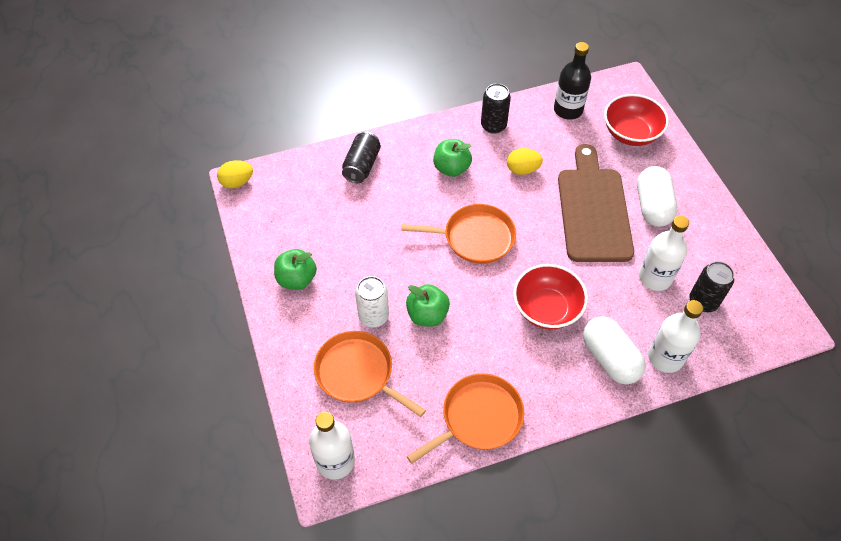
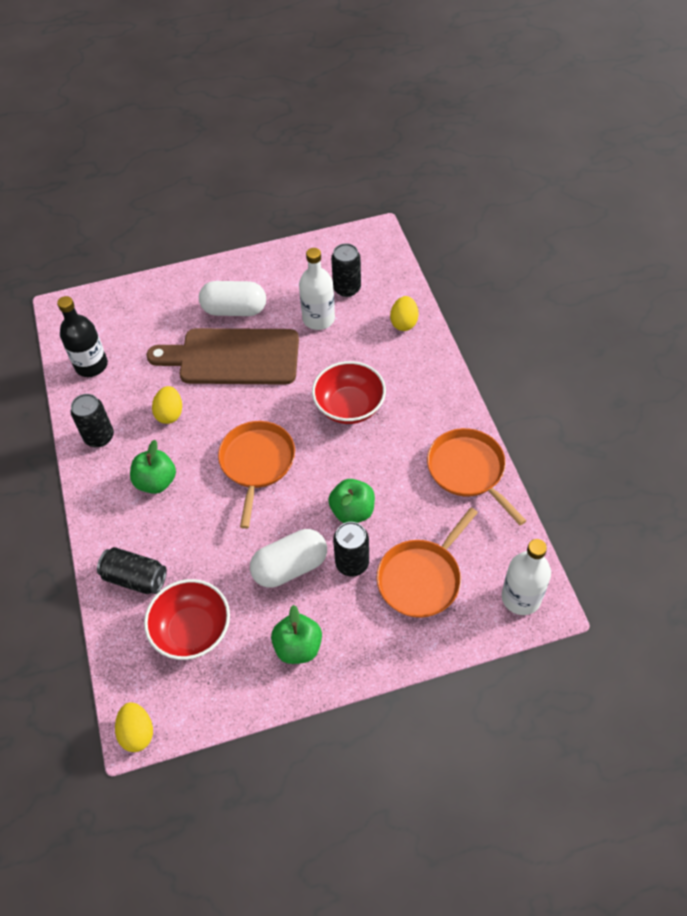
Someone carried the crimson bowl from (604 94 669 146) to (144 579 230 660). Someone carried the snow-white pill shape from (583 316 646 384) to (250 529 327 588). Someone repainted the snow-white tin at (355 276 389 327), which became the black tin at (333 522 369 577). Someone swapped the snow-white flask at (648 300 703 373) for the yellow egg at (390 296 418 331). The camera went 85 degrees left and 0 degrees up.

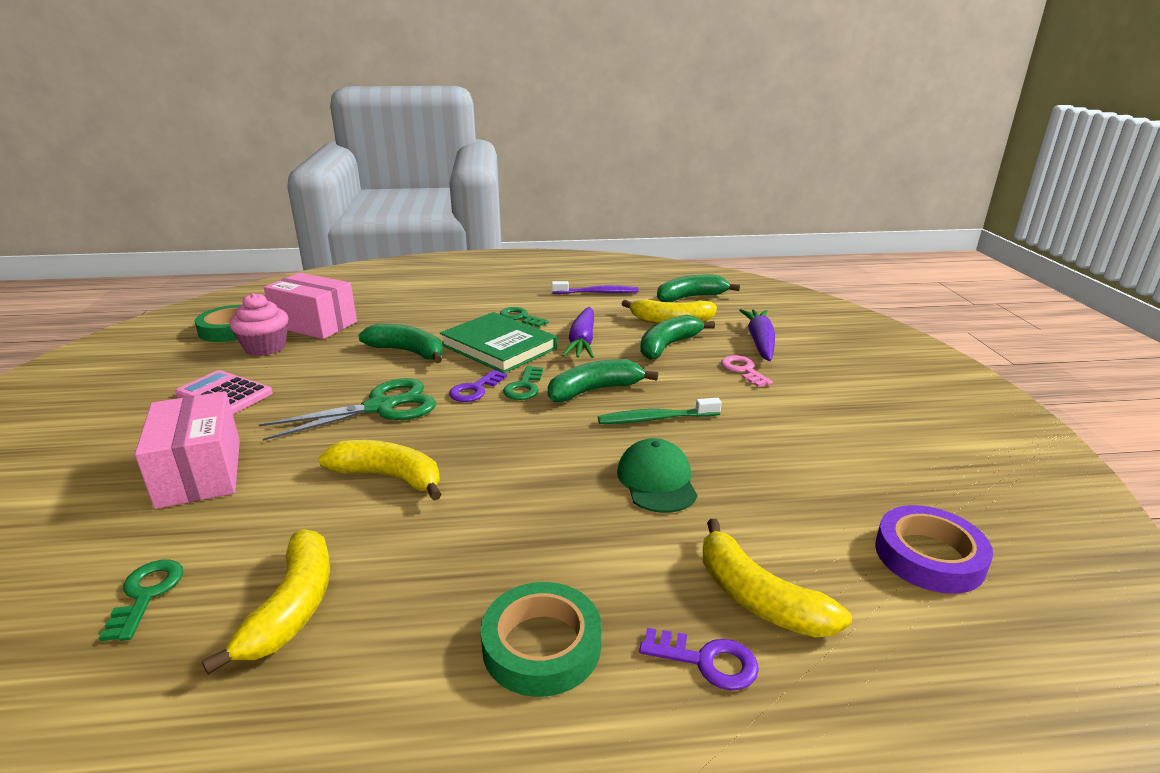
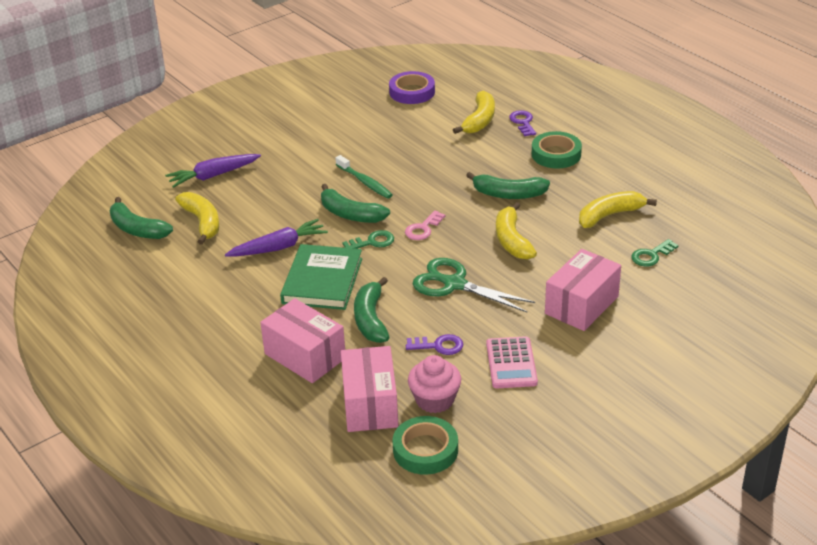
Someone put down the rose-pink parcel at (260 298 345 383). Someone carried the rose-pink door key from (721 355 773 387) to (405 210 445 240). Someone carried the violet door key from (449 370 507 402) to (406 334 463 355). Someone carried the green banana fruit from (640 315 715 360) to (466 172 550 199). Someone took away the green door key at (500 307 549 327). Someone took away the violet toothbrush at (552 281 638 294). Someone took away the green baseball cap at (617 438 698 513). The camera went 120 degrees left and 10 degrees up.

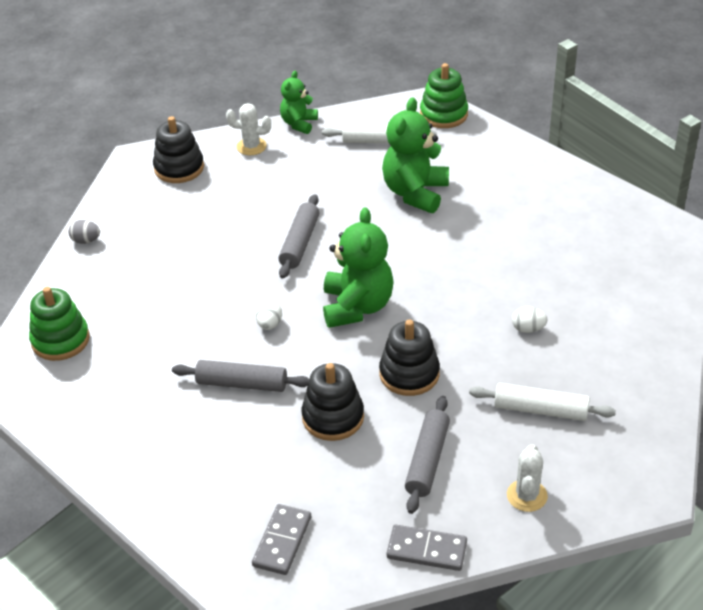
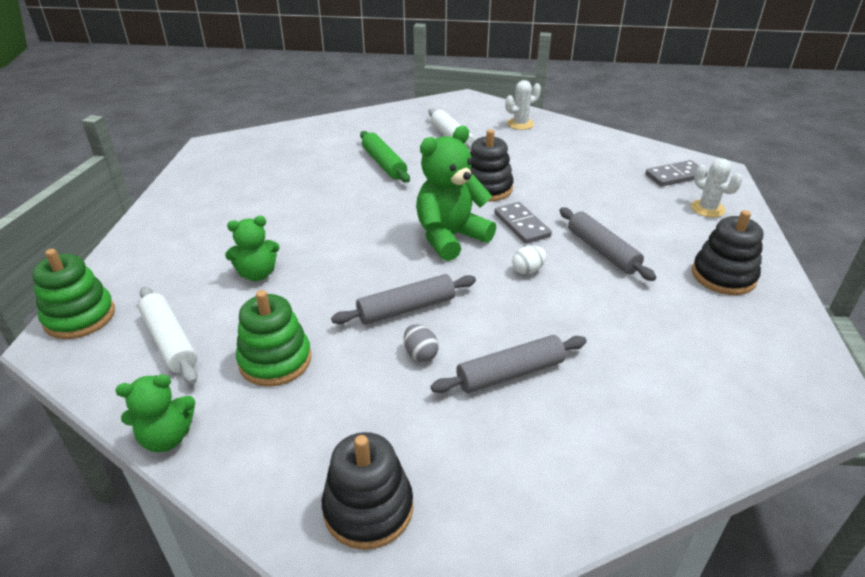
Someone scaled the green stuffed bear at (382 97 449 213) by 0.59. Someone carried the green stacking rings from (29 287 90 361) to (236 290 311 387). Someone swapped the snow-white egg at (512 307 547 333) for the green dough roller at (360 131 410 182). Someone carried the ash-grey egg from (69 220 100 244) to (404 324 439 362). Someone carried the ash-grey dough roller from (405 396 450 514) to (431 335 587 393). Someone carried the ash-grey domino piece from (387 525 467 571) to (494 202 552 244). Someone carried the snow-white prickly plant from (226 103 271 155) to (691 158 742 217). Someone carried the black stacking rings from (302 363 364 441) to (692 210 764 295). The camera went 130 degrees left and 5 degrees down.

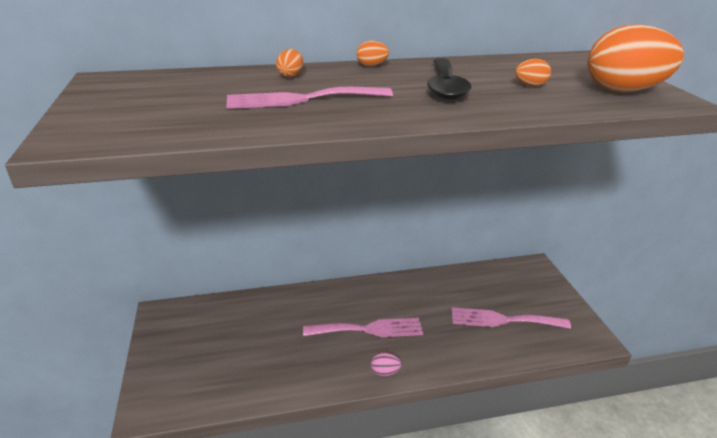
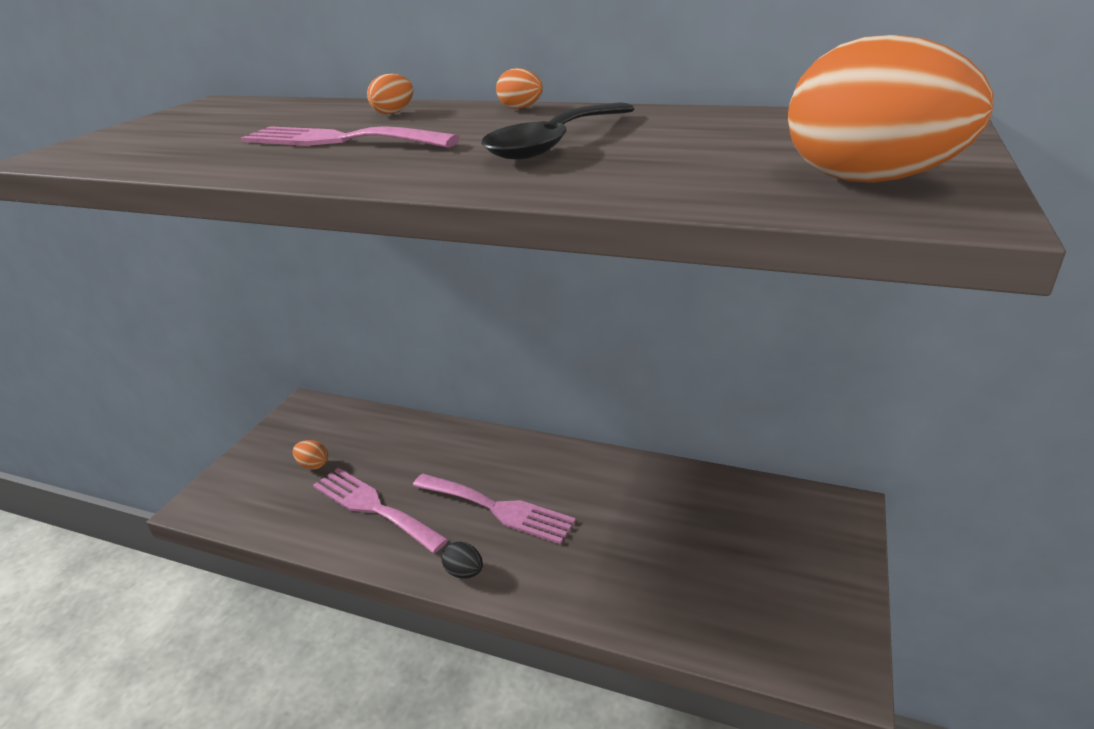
Someone carried the orange-coloured egg from (515 59 551 86) to (293 440 328 469). Someone carried the rose-pink dinner fork from (451 307 571 329) to (313 468 449 553). Someone repainted the rose-pink egg at (371 352 402 376), which became the black egg at (442 541 483 578). The camera went 35 degrees right and 0 degrees up.

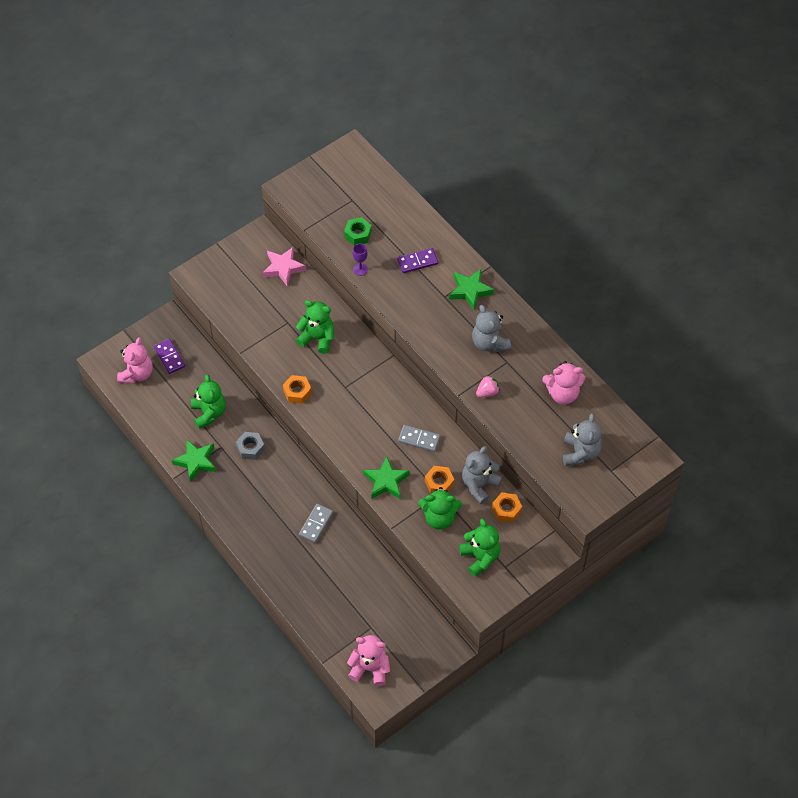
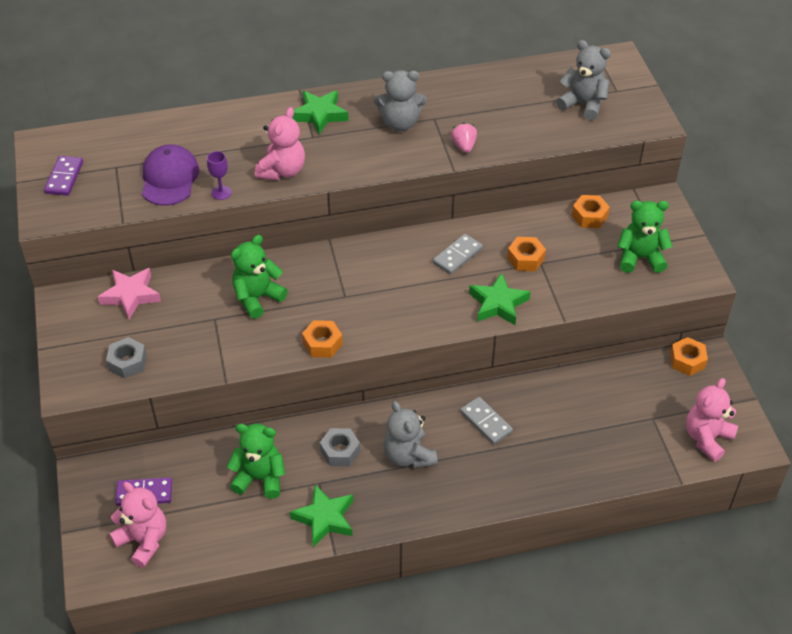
Someone carried the violet domino piece from (397 248 438 273) to (44 156 83 196). Someone put down the ash-grey hexagon nut at (106 337 147 379). Someone swapped the green hexagon nut at (344 217 372 246) for the violet baseball cap at (142 144 199 206). Someone carried the rose-pink stuffed bear from (543 361 585 404) to (255 107 305 180). Someone carried the ash-grey stuffed bear from (462 446 503 504) to (384 401 438 469). Someone put down the orange-coloured hexagon nut at (670 337 708 376). Someone took away the green stuffed bear at (419 487 462 530). The camera went 65 degrees left and 10 degrees down.

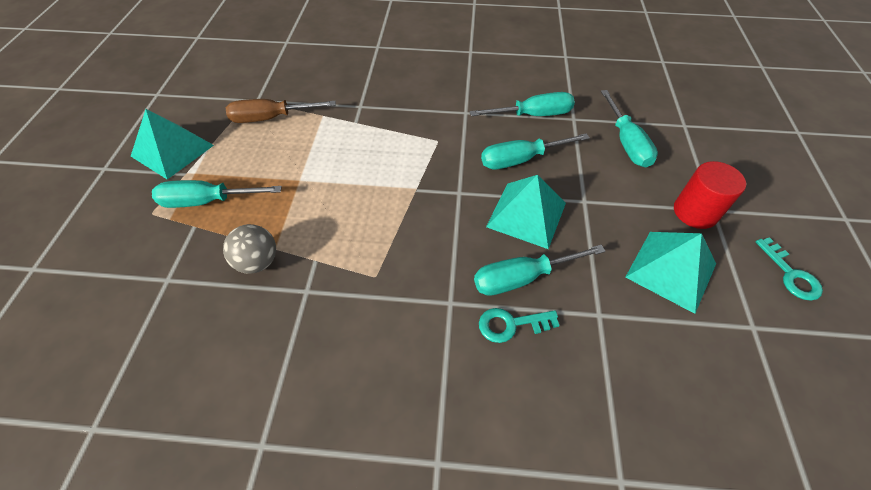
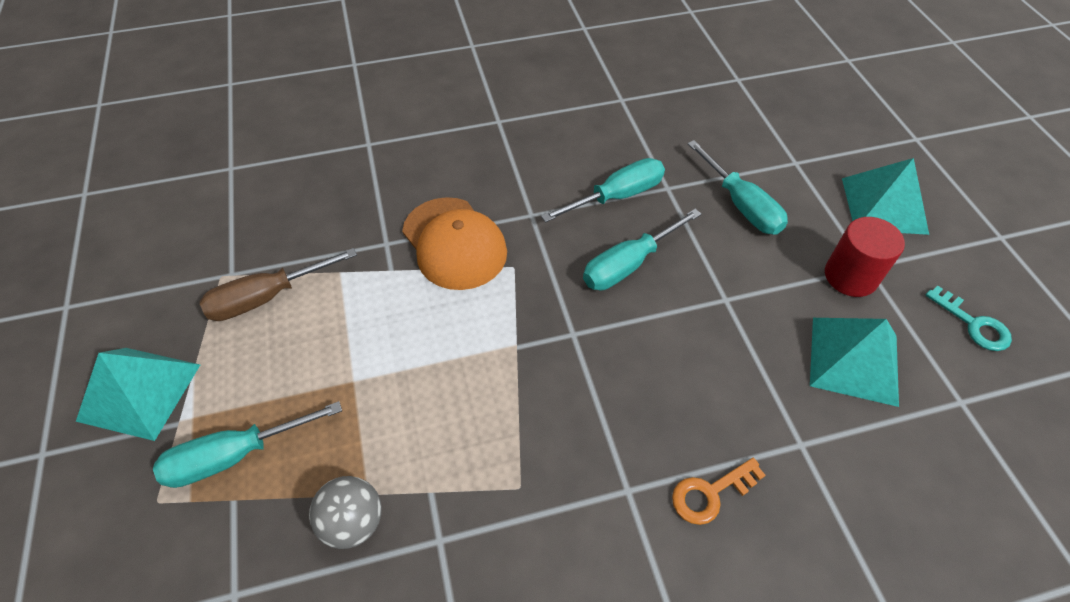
Someone put down the orange-coloured baseball cap at (402 197 507 290). Someone repainted the turquoise door key at (479 308 560 343), which became the orange-coloured door key at (672 458 766 525). Someone carried the turquoise pyramid from (486 175 566 249) to (842 158 929 235). Someone took away the turquoise screwdriver at (474 245 606 296). The camera went 20 degrees left and 0 degrees up.

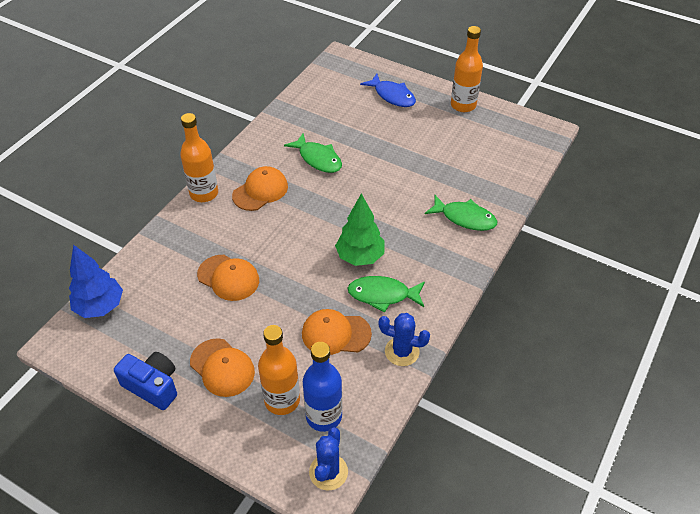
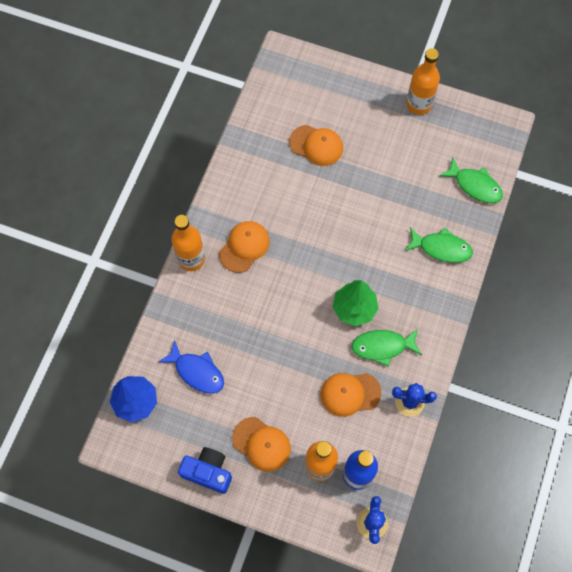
Someone carried the cobalt toy fish from (360 74 416 107) to (158 340 224 394). Someone carried the orange-coloured baseball cap from (197 255 259 301) to (289 125 343 166). Someone carried the green toy fish from (284 133 342 173) to (440 158 503 203). The camera went 10 degrees left and 20 degrees up.

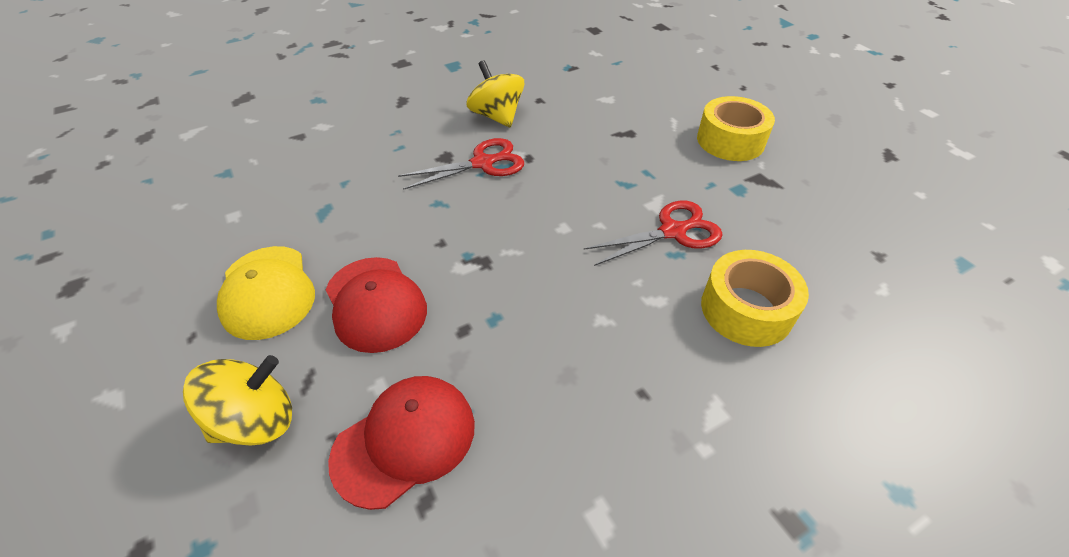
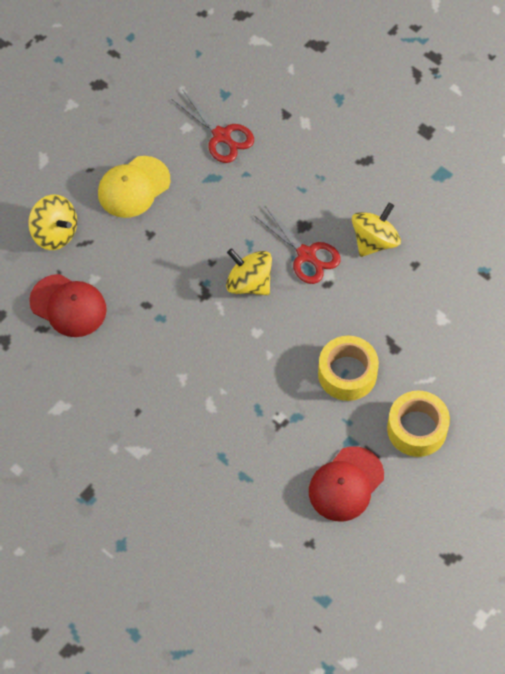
Someone carried the crimson shears from (584 201 723 266) to (172 89 254 163). Someone put down the yellow toy top at (226 248 272 295). Someone carried the crimson baseball cap from (325 257 427 353) to (309 446 384 522). Someone carried the yellow roll of tape from (701 250 809 347) to (318 336 379 401). The camera went 70 degrees right and 15 degrees up.

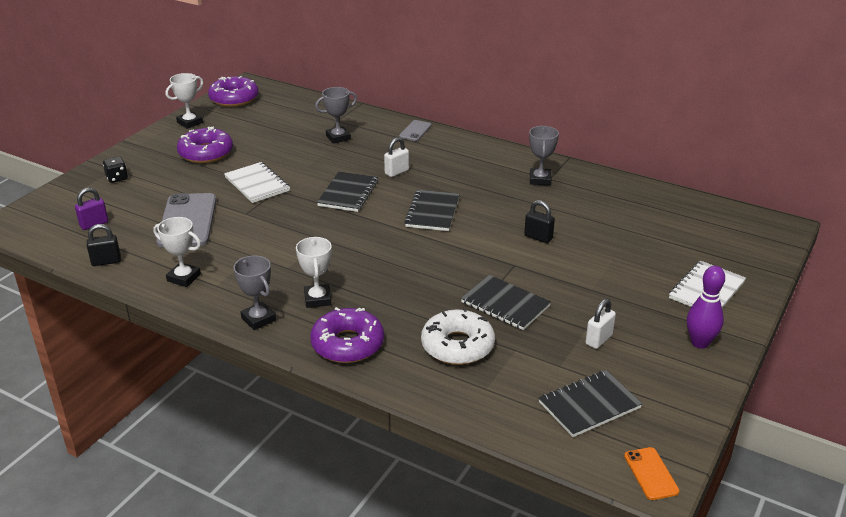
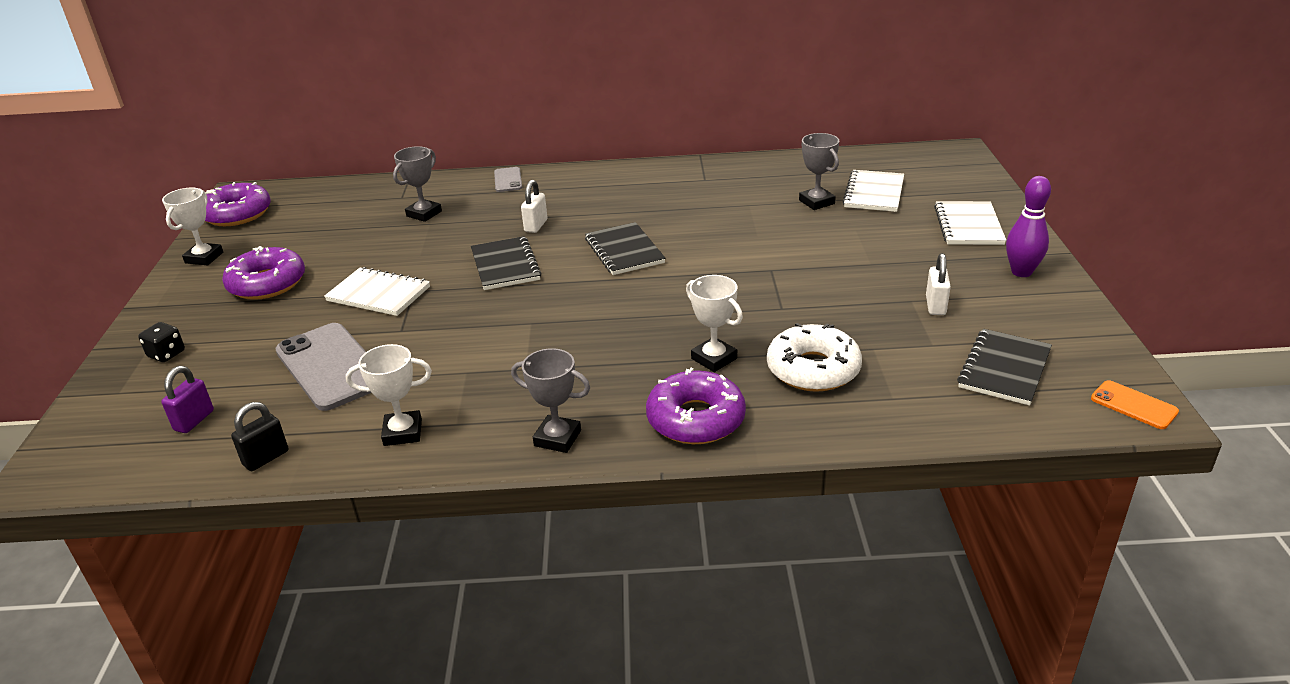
Someone carried the snow-white trophy from (296 237 332 308) to (686 275 743 372). Someone carried the ash-grey trophy from (529 126 559 185) to (799 133 839 210). Someone put down the snow-white exercise book at (842 170 904 212). Someone took away the black exercise book at (461 275 551 330). Someone took away the black padlock at (524 200 555 243). The camera went 30 degrees left and 0 degrees up.

